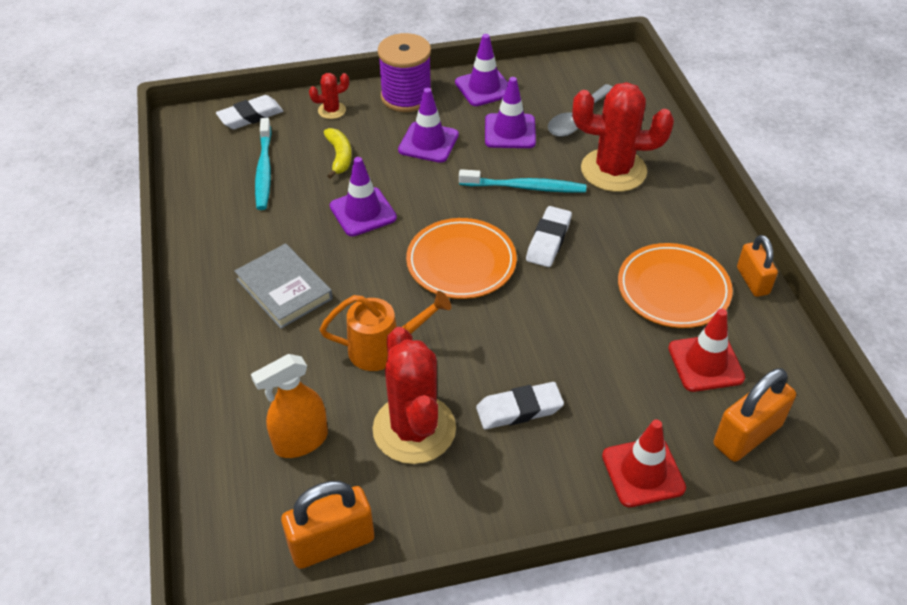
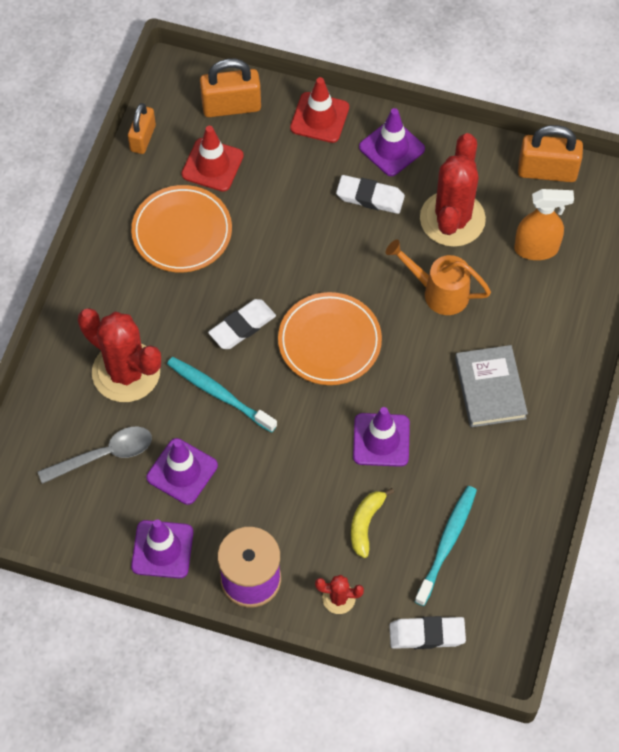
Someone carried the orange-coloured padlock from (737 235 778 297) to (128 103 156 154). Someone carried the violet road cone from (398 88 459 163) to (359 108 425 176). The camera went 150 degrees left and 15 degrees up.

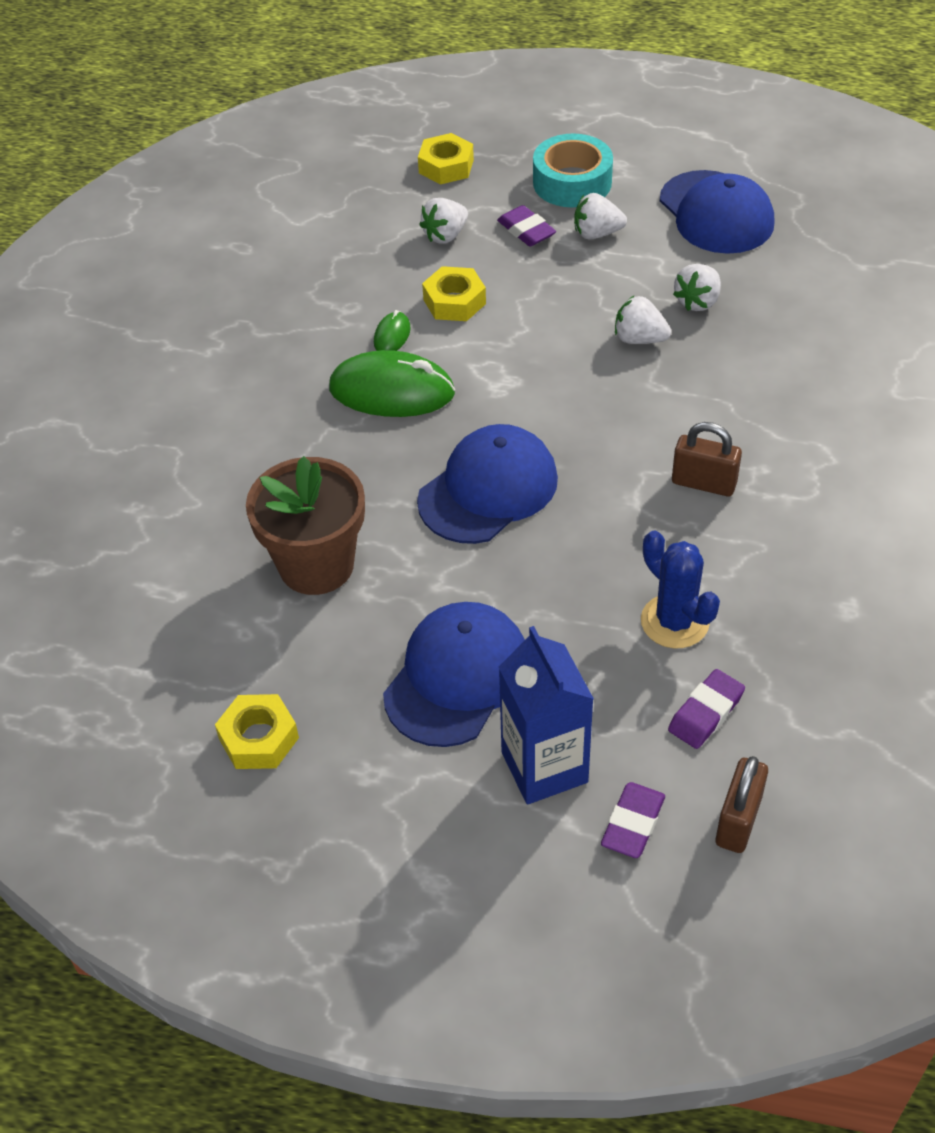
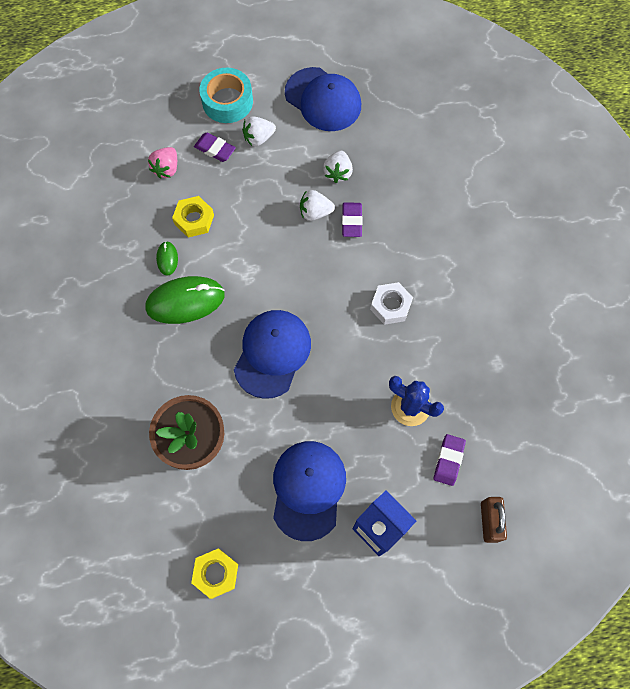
Someone repainted the snow-white toy strawberry at (419 198 468 244), which became the rose-pink toy strawberry at (148 147 177 179). Someone carried the violet pencil eraser from (601 782 665 858) to (342 202 363 237). Someone swapped the dark brown padlock at (672 422 742 496) for the snow-white hexagon nut at (370 282 413 325). Someone took away the yellow hexagon nut at (418 133 474 184). The camera went 25 degrees left and 20 degrees up.

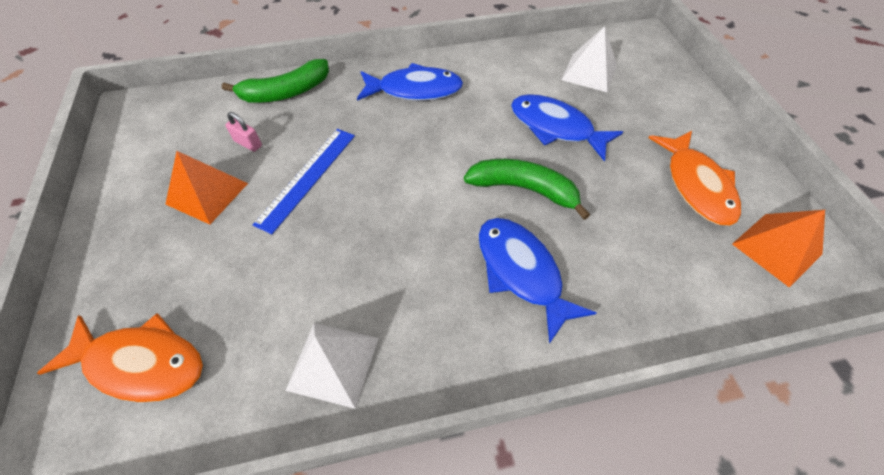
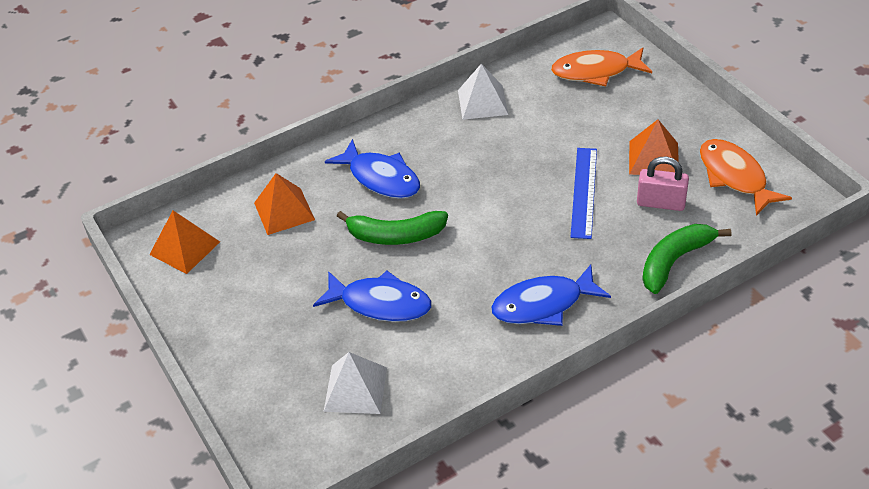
Someone put down the orange-coloured pyramid at (254 173 315 235). Someone scaled the rose-pink padlock at (226 112 262 152) by 1.64. Someone carried the orange-coloured toy fish from (649 131 741 226) to (700 139 792 216). The camera went 165 degrees right and 10 degrees down.

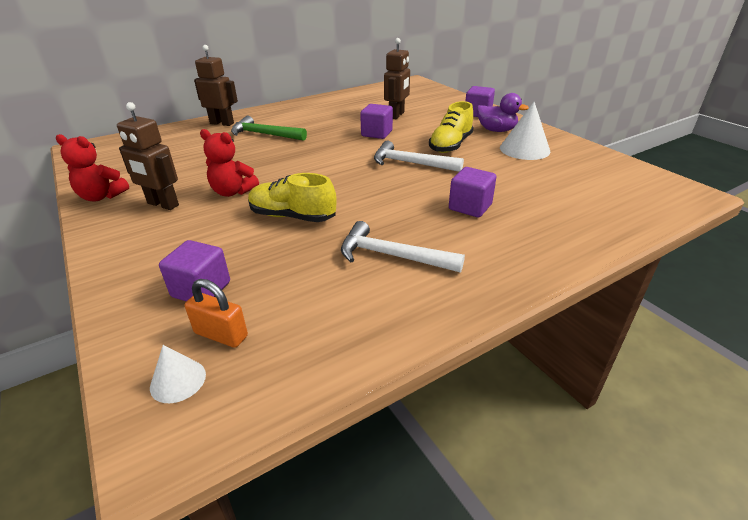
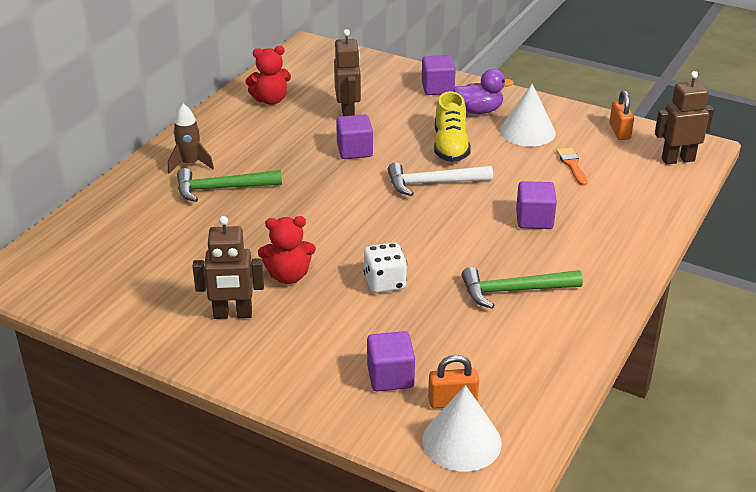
Someone put down the dark brown rocket at (168 104 214 174). Someone carried the crimson stuffed bear from (56 134 129 201) to (245 46 291 105). Someone swapped the yellow shoe at (248 173 336 222) for the snow-white dice at (364 242 407 293). Someone scaled the snow-white cone at (150 345 206 403) by 1.80. Someone repainted the snow-white claw hammer at (341 221 465 272), which became the green claw hammer at (461 267 583 309). Someone put down the orange-coloured brush at (556 148 587 186). Someone put down the orange-coloured padlock at (609 90 634 140). Someone carried the dark brown robot figure from (194 45 238 126) to (655 71 714 165). The camera went 30 degrees left and 0 degrees up.

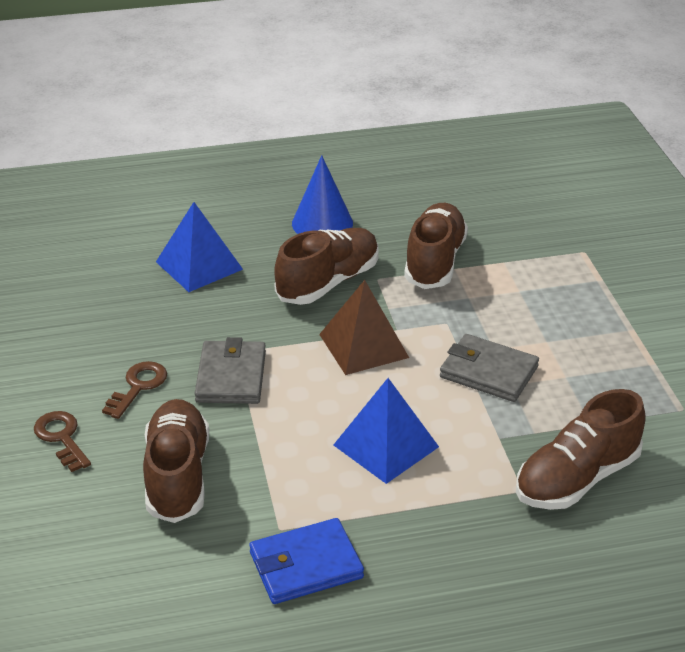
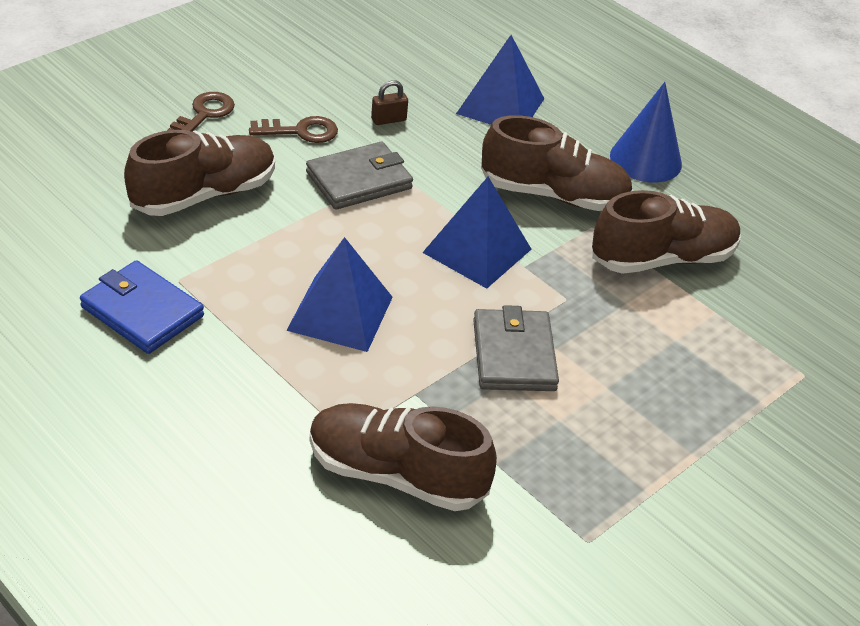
Someone put down the dark brown padlock at (371 80 408 125). Someone repainted the dark brown pyramid at (319 280 409 375), which became the cobalt pyramid at (422 177 532 289). The camera went 55 degrees right and 5 degrees up.

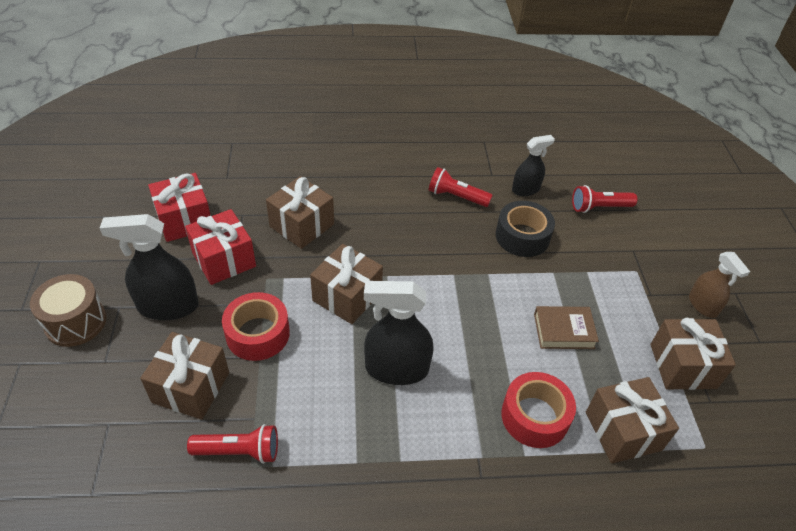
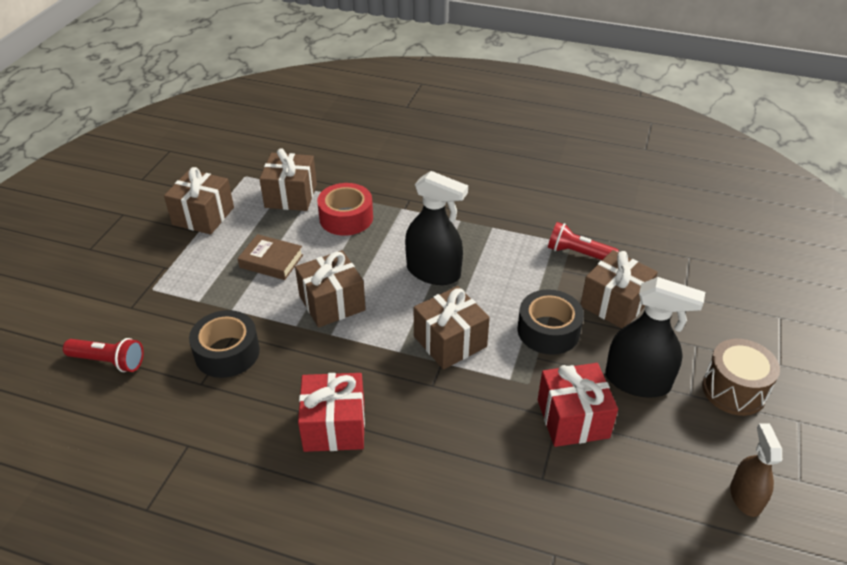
Someone carried the dark brown present from (266 176 334 249) to (295 250 366 328). Someone carried the crimson present from (148 173 211 242) to (298 373 365 452). Someone repainted the crimson roll of tape at (222 292 290 361), which became the black roll of tape at (518 289 584 355). Someone carried the dark brown spray bottle from (689 252 750 318) to (730 423 782 517). Someone took away the crimson pocket torch at (429 167 493 207). Someone took away the black spray bottle at (512 135 555 196). The camera went 155 degrees left and 5 degrees down.

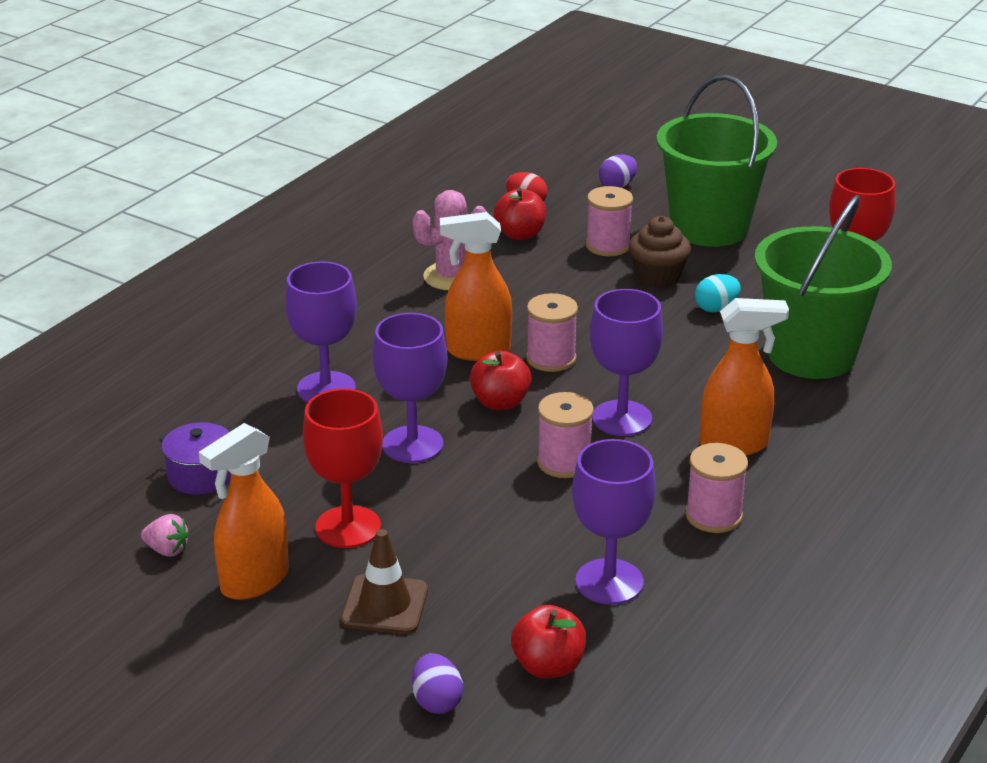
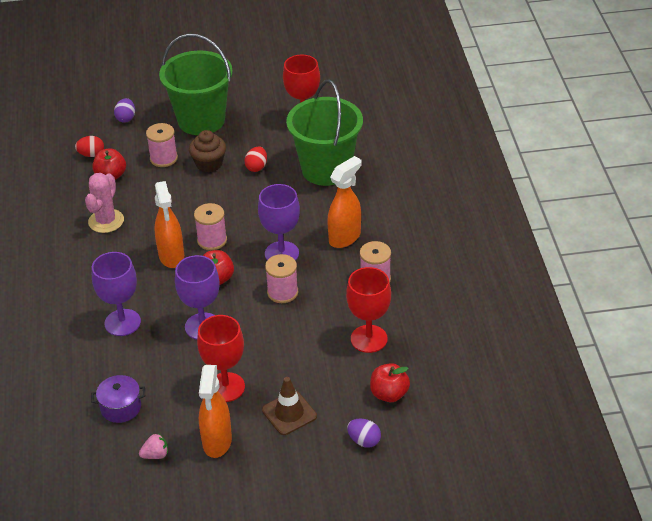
Someone rotated the orange-coloured spray bottle at (440 212 512 361) by 60 degrees counterclockwise. Someone repainted the turquoise egg at (695 274 741 312), which became the crimson egg at (244 147 267 172). Someone repainted the violet chalice at (572 439 656 605), which became the crimson chalice at (346 267 391 353). The camera went 40 degrees left and 10 degrees up.

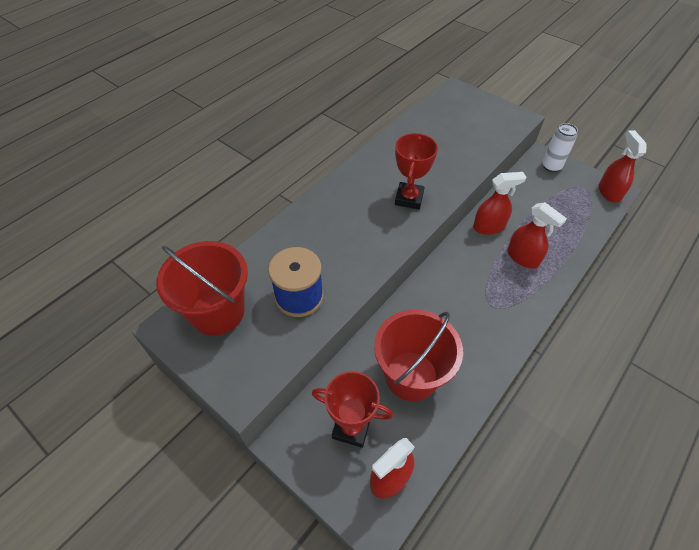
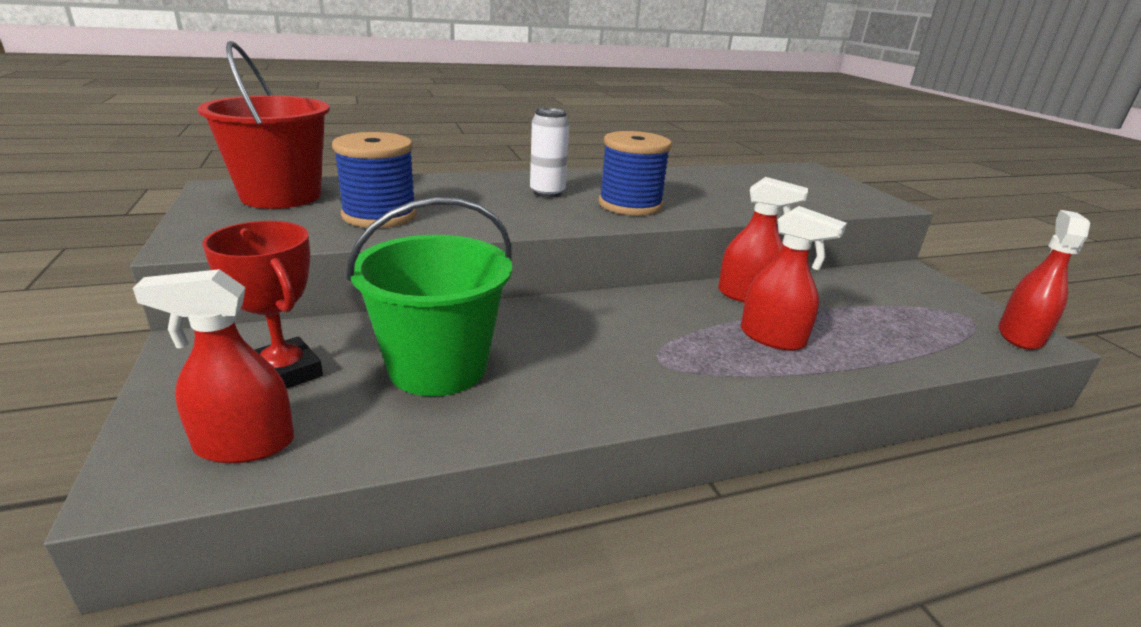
Someone repainted the crimson pail at (374 309 463 401), which became the green pail at (347 197 512 396). Someone carried the snow-white tin from (542 123 578 172) to (530 108 570 198). Someone swapped the crimson trophy at (395 133 438 209) for the cobalt spool at (599 131 672 216). Someone rotated the crimson spray bottle at (507 202 567 268) by 45 degrees counterclockwise. The camera went 30 degrees right and 25 degrees down.

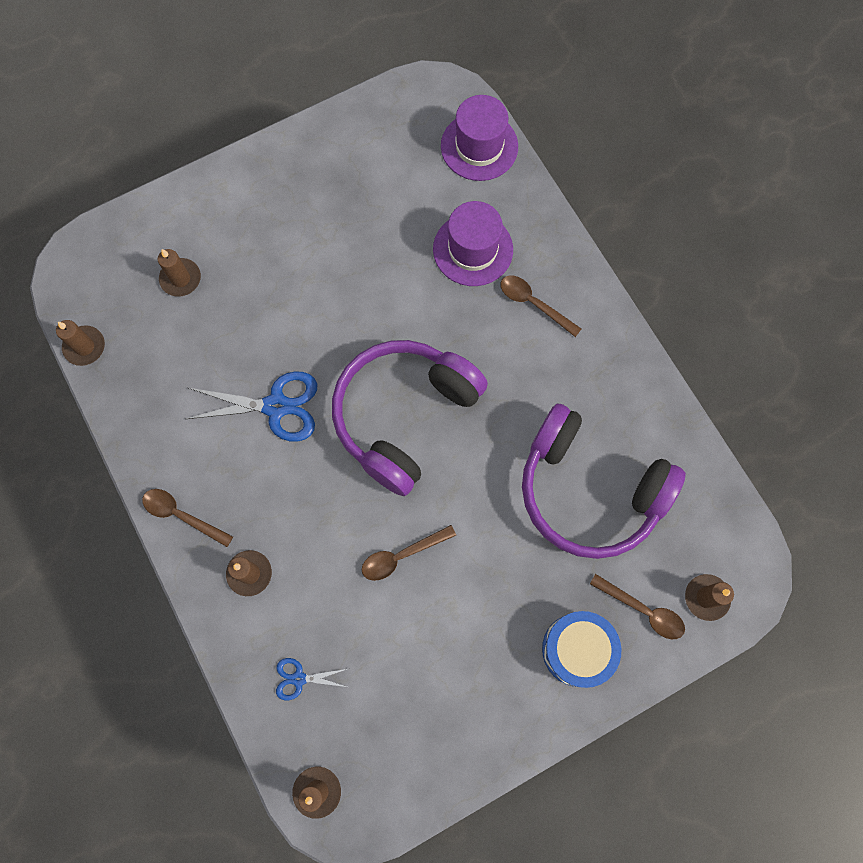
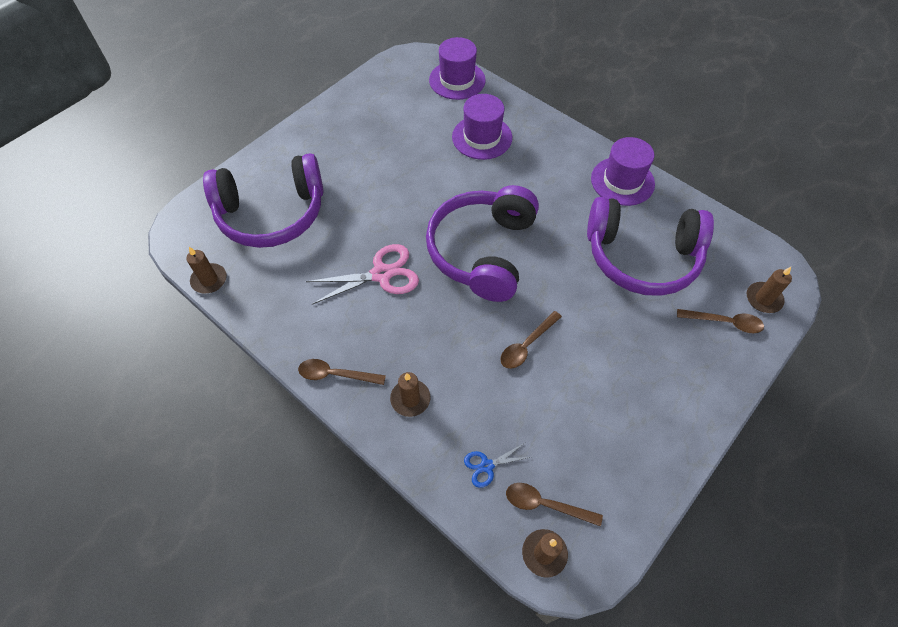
Someone swapped the dark brown pillar candle at (158 249 201 297) for the violet over-ear headphones at (203 153 324 248). Someone repainted the cobalt shears at (186 371 317 442), which became the rose-pink shears at (306 244 419 304). Someone carried the dark brown tablespoon from (500 276 581 337) to (506 483 603 527). Someone put down the violet tall hat at (591 137 655 206). Someone took away the cobalt toy drum at (542 611 621 688). The camera went 20 degrees left and 15 degrees down.

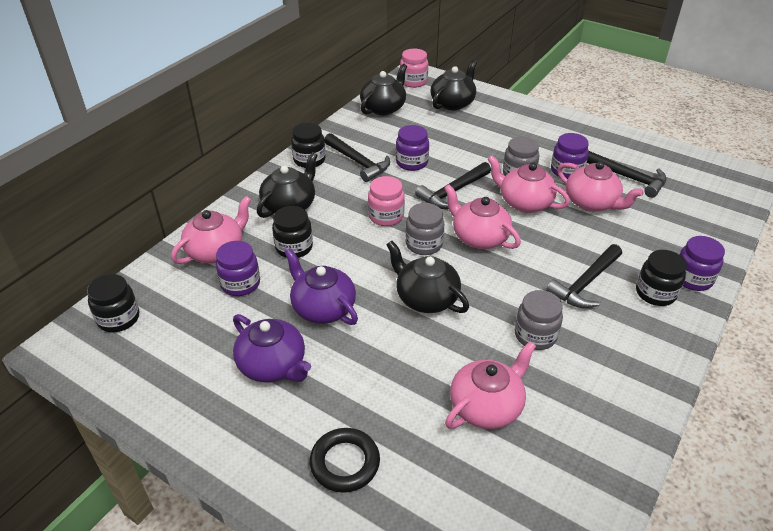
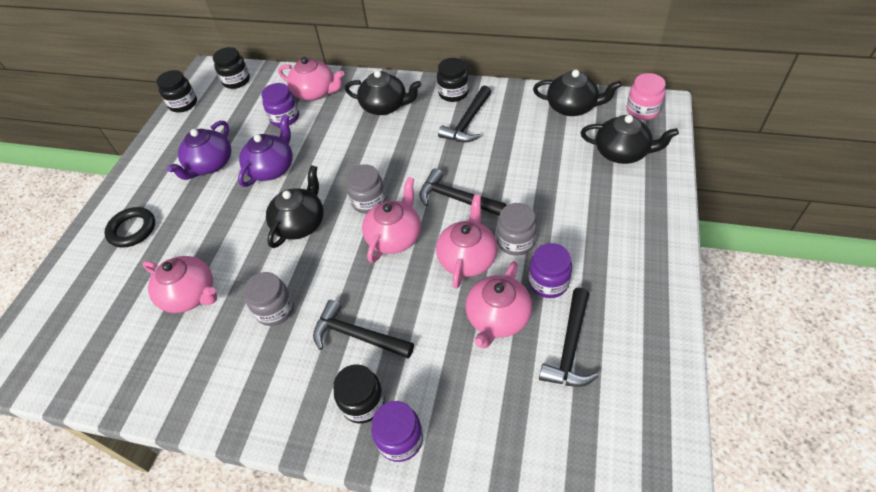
Someone carried the black jar from (272 206 313 258) to (156 70 197 113). Someone took away the rose-pink jar at (368 176 405 226). Someone took away the violet jar at (396 125 429 171). The camera went 75 degrees right and 10 degrees up.

